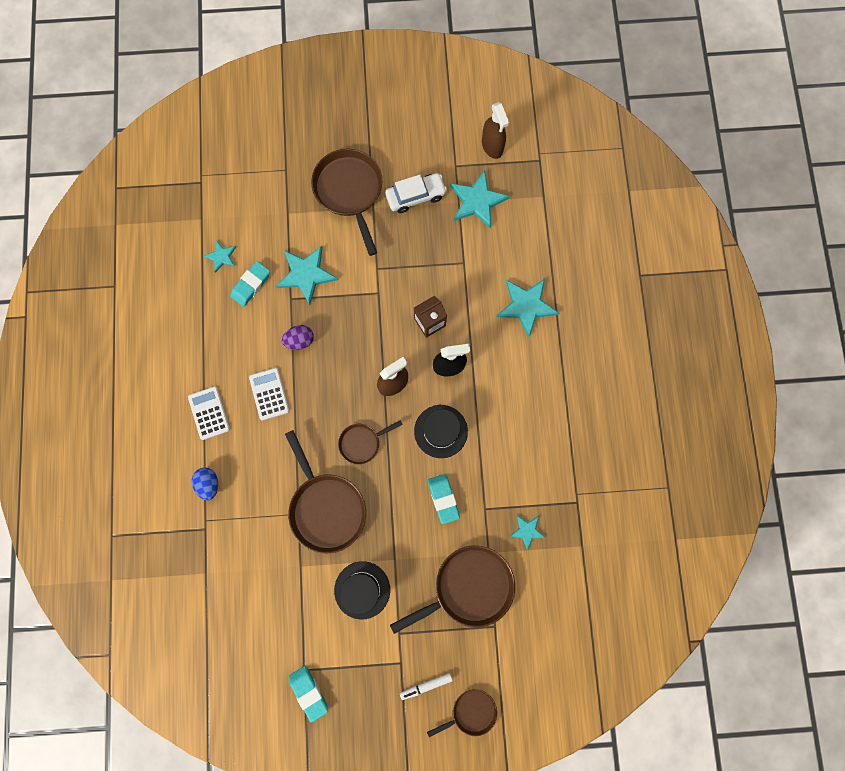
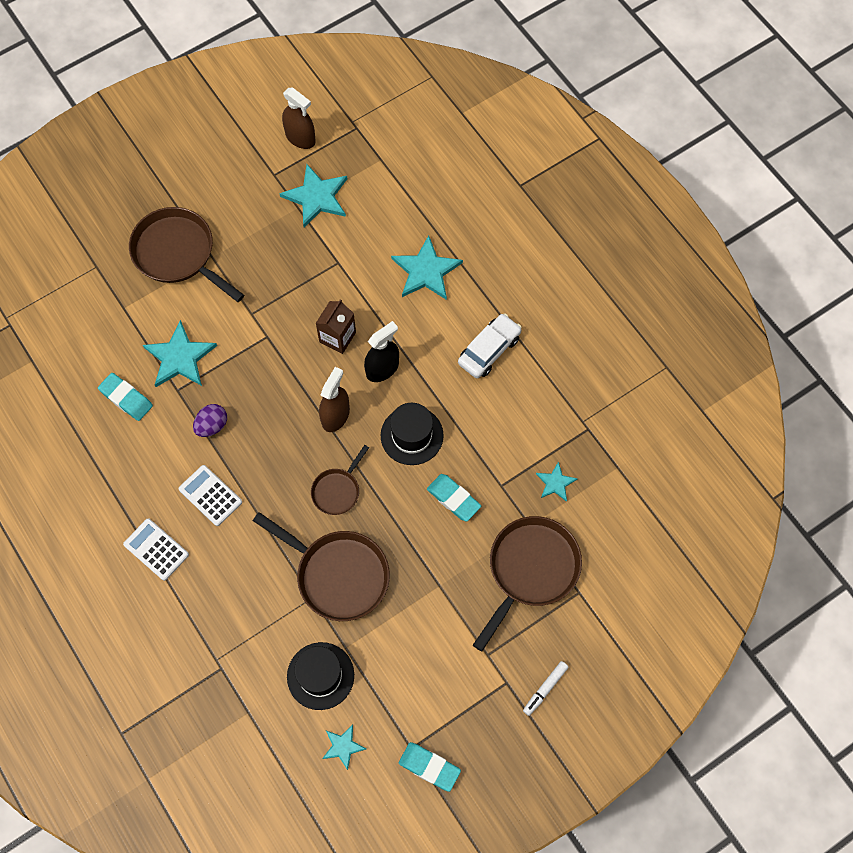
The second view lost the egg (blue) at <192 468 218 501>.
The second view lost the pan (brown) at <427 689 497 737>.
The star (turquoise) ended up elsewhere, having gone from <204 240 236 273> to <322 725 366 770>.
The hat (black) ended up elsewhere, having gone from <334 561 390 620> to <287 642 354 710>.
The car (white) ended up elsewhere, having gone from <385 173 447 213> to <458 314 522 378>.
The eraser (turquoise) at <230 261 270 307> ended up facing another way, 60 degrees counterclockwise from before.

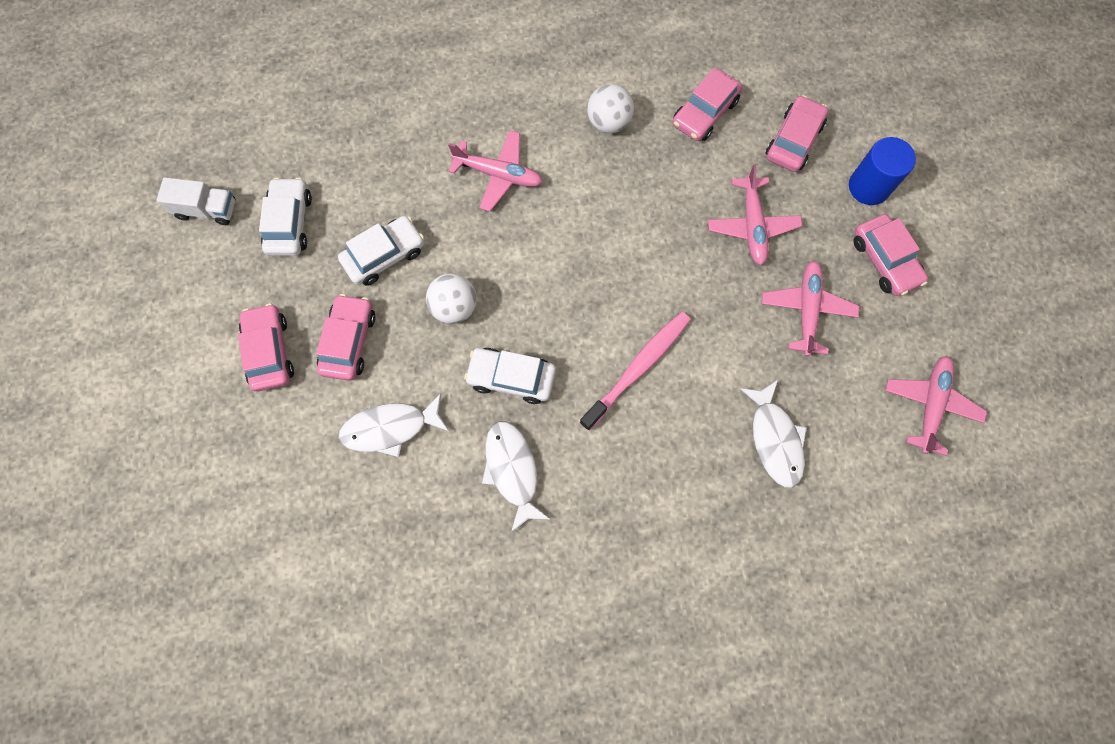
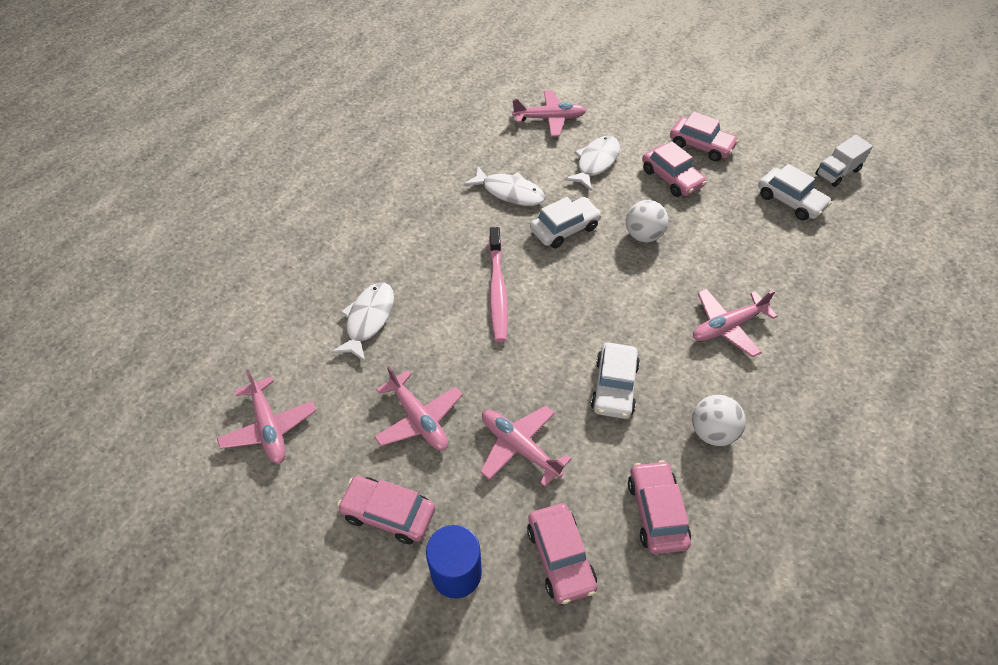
The second view gained the plane (pink) at <512 90 587 137>.
The car (white) ended up elsewhere, having gone from <338 216 424 286> to <591 342 640 419>.
The fish (white) at <739 380 807 488> ended up facing another way, 75 degrees clockwise from before.

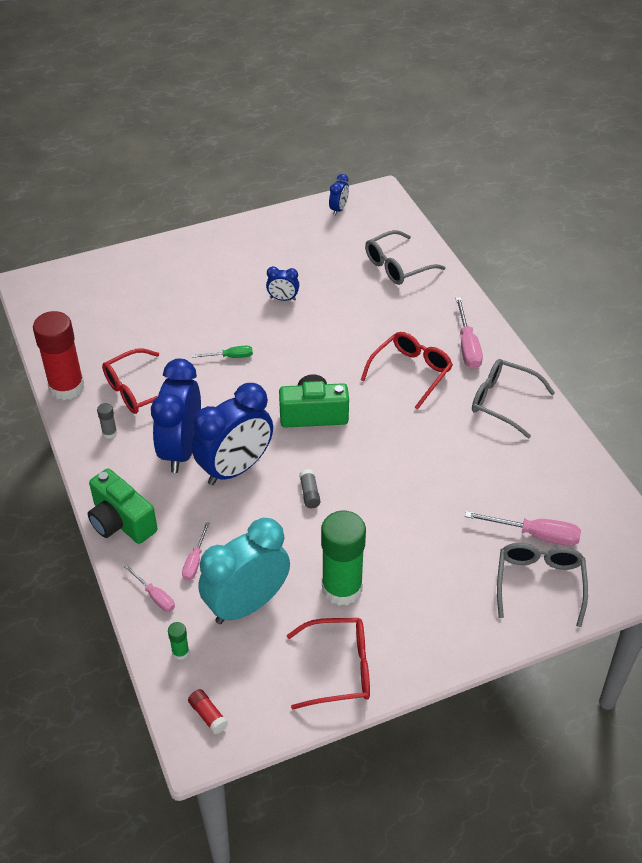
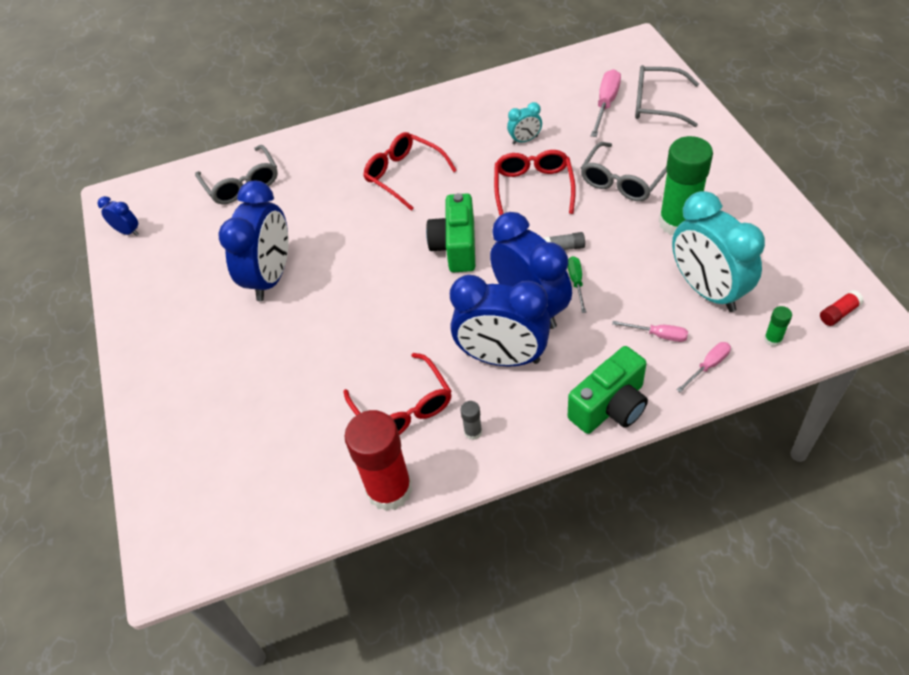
The second view lost the screwdriver (pink) at <456 297 483 369>.
The second view gained the clock (turquoise) at <507 102 542 144>.
The screwdriver (green) ended up elsewhere, having gone from <192 346 253 358> to <568 256 586 313>.
The glasses (red) ended up elsewhere, having gone from <287 618 370 710> to <494 150 576 215>.
The glasses (grey) ended up elsewhere, having gone from <472 359 555 438> to <581 142 667 201>.
The size of the clock (blue) at <266 266 299 301> changed by a factor of 2.24.

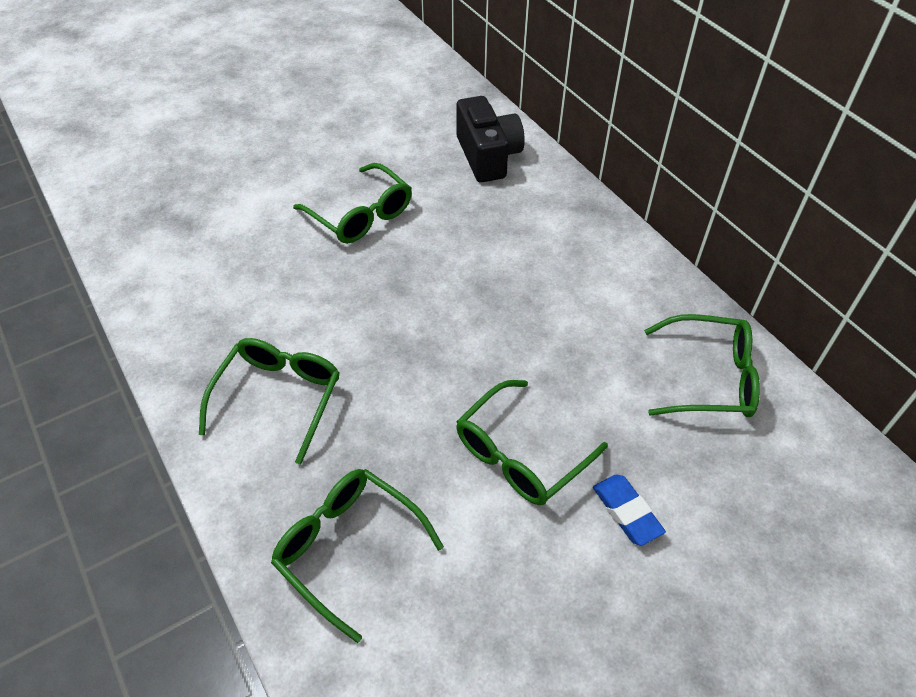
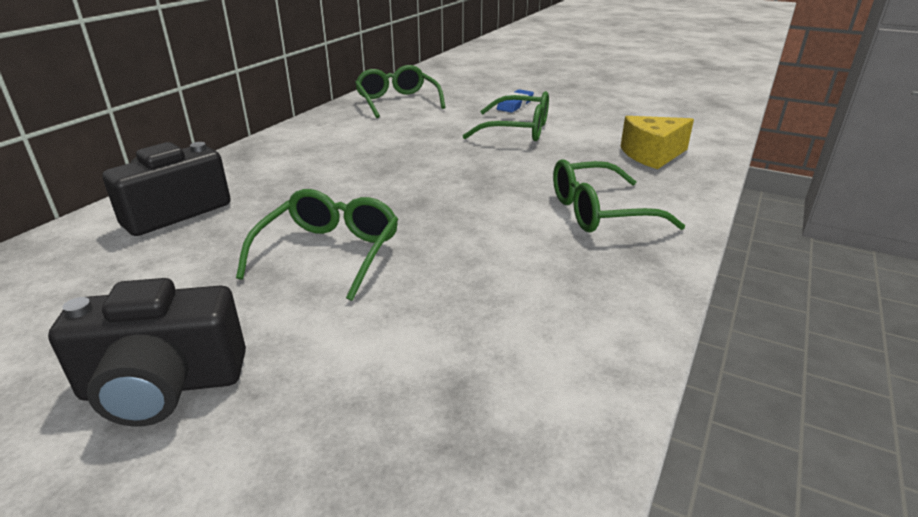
The second view gained the camera (black) at <48 278 246 427>.
Where the glasses (green) stood at <271 469 444 643>, the cheese (yellow) came to stand at <620 116 694 169>.

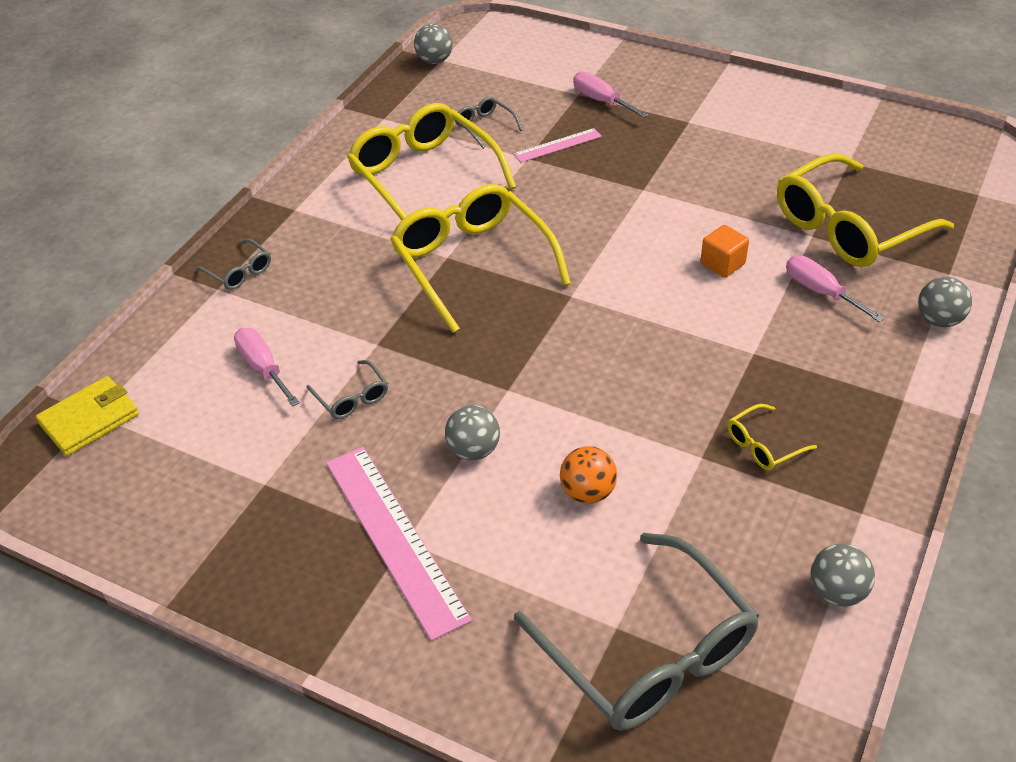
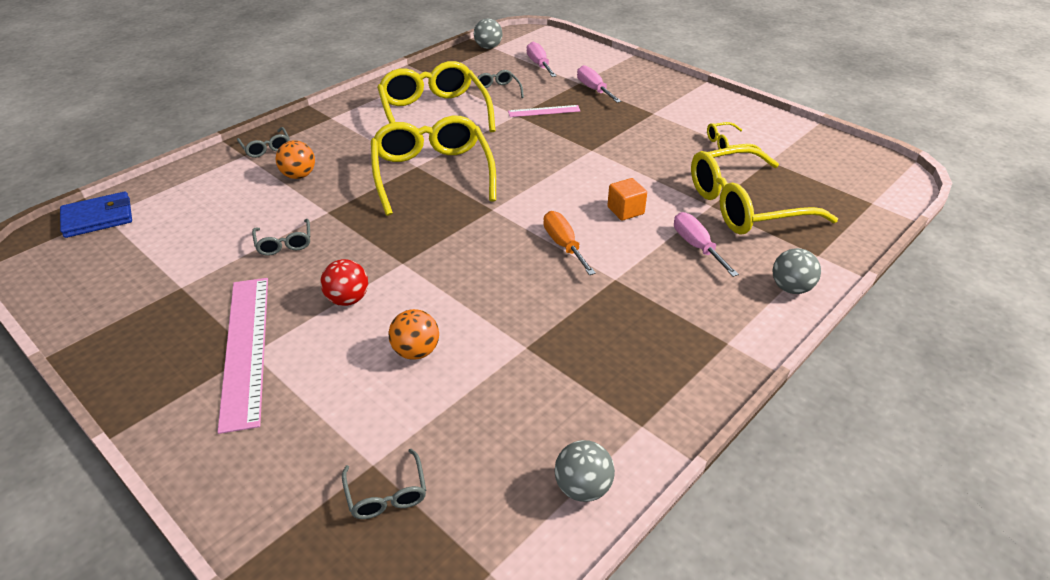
The second view gained the ball (orange) at <276 140 315 179>.
The second view gained the screwdriver (orange) at <543 211 596 275>.
The screwdriver (pink) ended up elsewhere, having gone from <234 328 300 407> to <527 42 556 77>.
The glasses (yellow) ended up elsewhere, having gone from <728 404 817 470> to <707 122 762 150>.
What was the wallet (yellow) at <36 376 139 456> turned into the wallet (blue) at <60 192 132 238>.
What was the ball (grey) at <445 405 500 460> turned into the ball (red) at <320 259 368 306>.
The size of the glasses (grey) at <514 533 760 731> changed by a factor of 0.43.

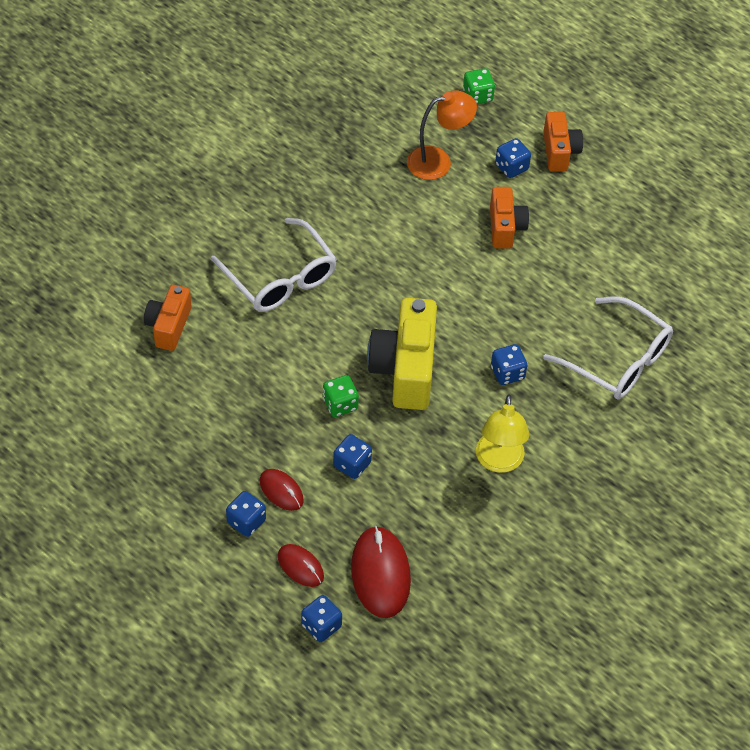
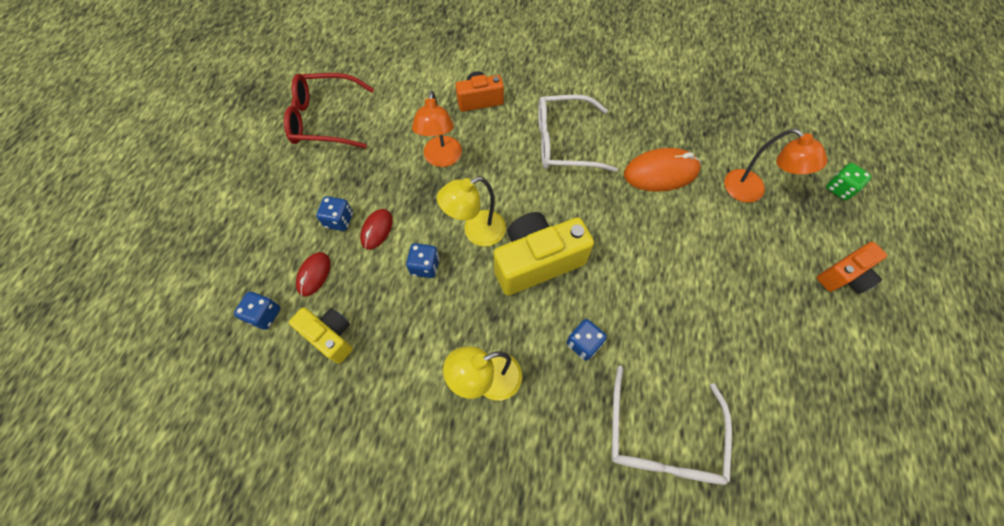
The second view lost the camera (orange) at <490 187 529 249>.
The second view lost the dice (blue) at <495 138 531 178>.
The second view gained the glasses (red) at <284 73 374 148>.
The second view gained the lamp (orange) at <412 90 462 167>.
The second view gained the mouse (orange) at <624 148 701 192>.
Where the dice (green) stood at <323 375 359 417>, the lamp (yellow) came to stand at <437 177 506 246>.
Where the mouse (red) stood at <351 526 411 618>, the camera (yellow) came to stand at <289 308 353 364>.
The glasses (white) at <211 218 337 312> ended up facing another way, 60 degrees clockwise from before.

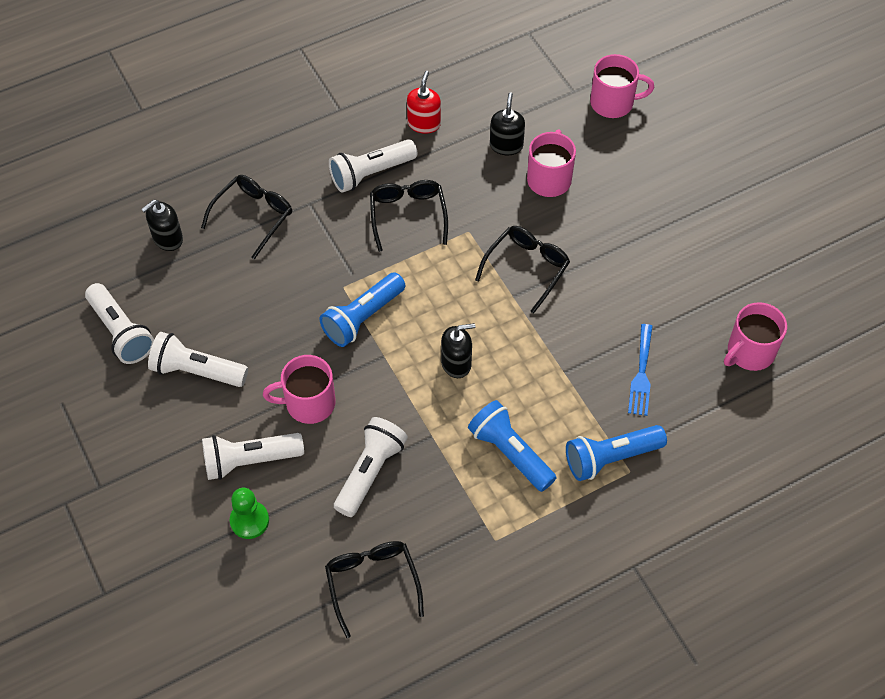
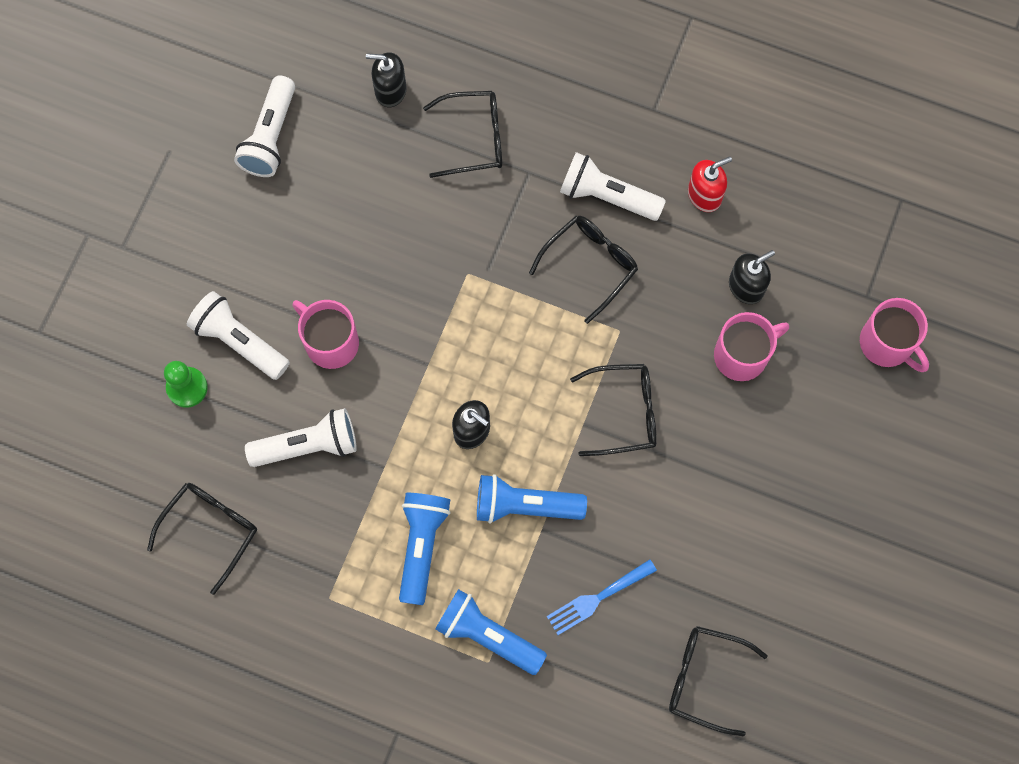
The second view lost the flashlight (white) at <148 332 248 387>.
The flashlight (blue) ended up elsewhere, having gone from <319 272 406 347> to <477 474 587 523>.
Where the mug (pink) stood at <724 302 787 371>, the glasses (black) came to stand at <669 626 767 736>.

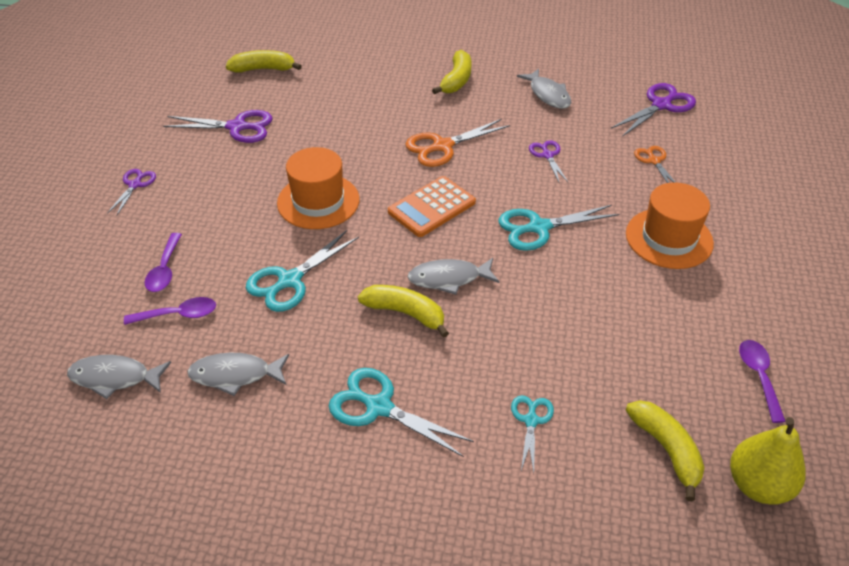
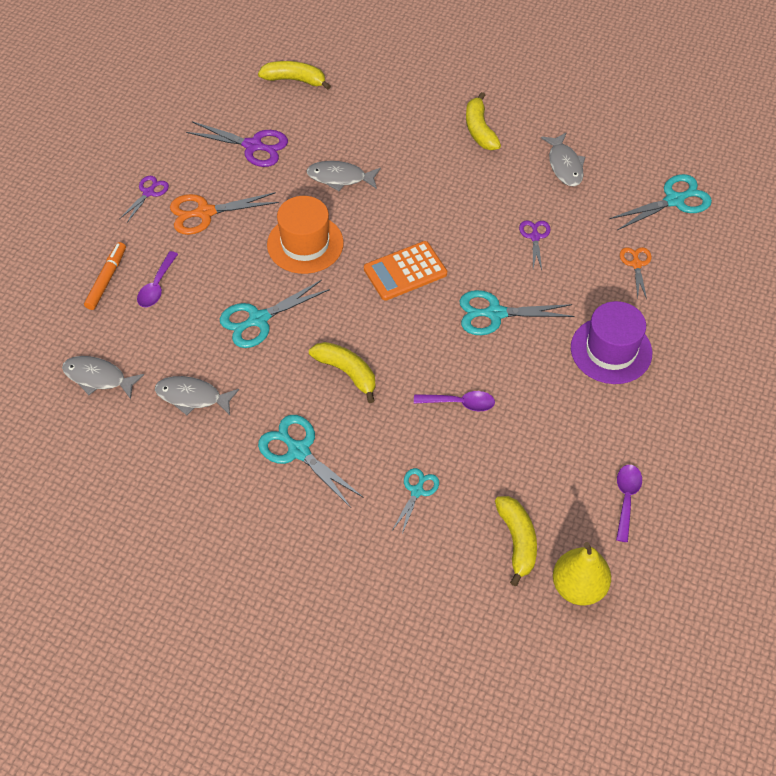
The second view gained the marker (orange) at <84 242 126 310>.
The spoon (purple) ended up elsewhere, having gone from <124 297 216 325> to <414 391 495 411>.
The scissors (orange) ended up elsewhere, having gone from <406 119 510 167> to <170 192 279 235>.
The fish (grey) ended up elsewhere, having gone from <408 258 499 295> to <307 161 381 191>.
What was the scissors (purple) at <611 83 696 137> turned into the scissors (turquoise) at <609 174 712 230>.
What was the hat (orange) at <626 182 714 269> turned into the hat (purple) at <571 301 652 384>.
The banana (yellow) at <432 50 472 94> ended up facing another way, 135 degrees clockwise from before.

